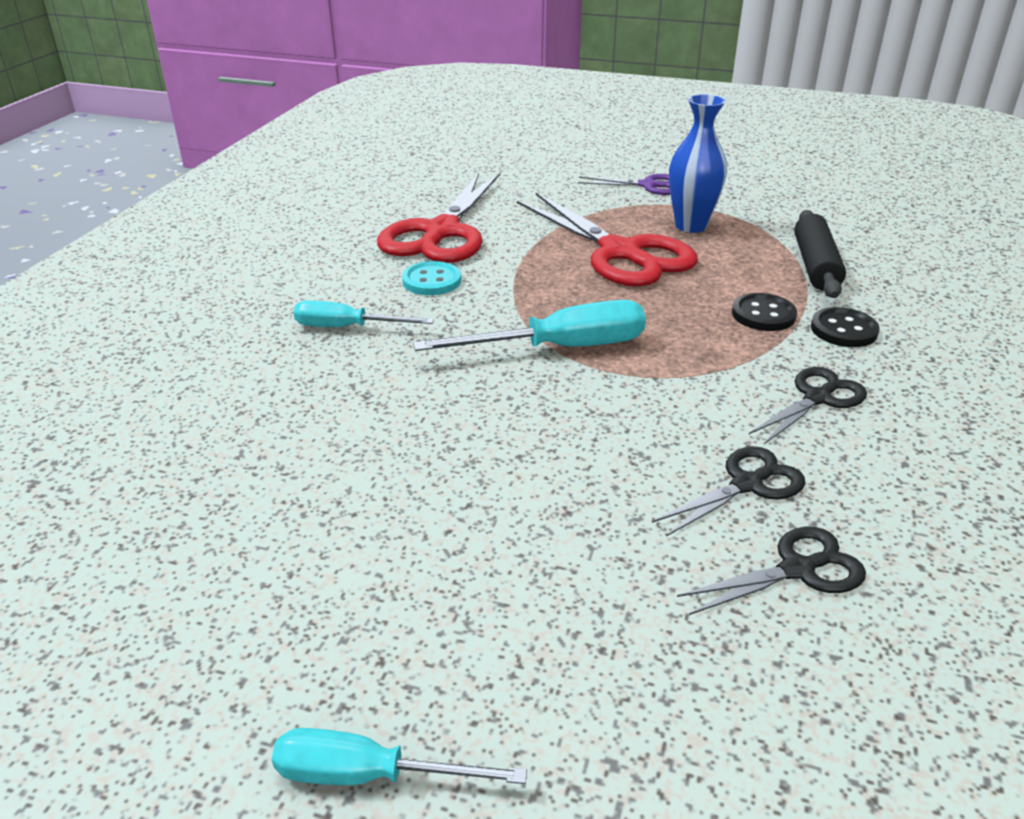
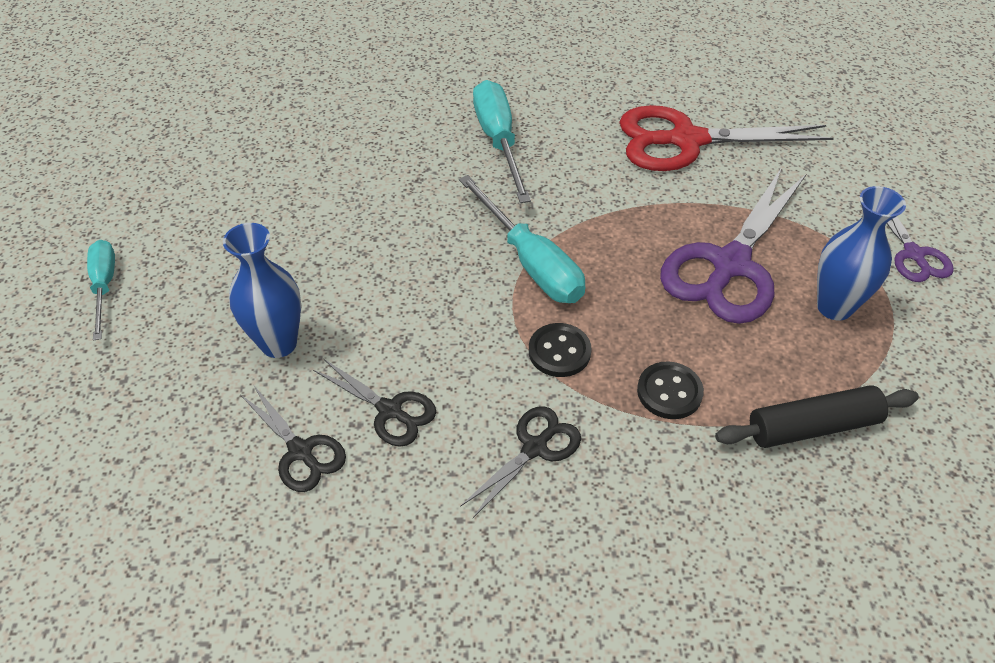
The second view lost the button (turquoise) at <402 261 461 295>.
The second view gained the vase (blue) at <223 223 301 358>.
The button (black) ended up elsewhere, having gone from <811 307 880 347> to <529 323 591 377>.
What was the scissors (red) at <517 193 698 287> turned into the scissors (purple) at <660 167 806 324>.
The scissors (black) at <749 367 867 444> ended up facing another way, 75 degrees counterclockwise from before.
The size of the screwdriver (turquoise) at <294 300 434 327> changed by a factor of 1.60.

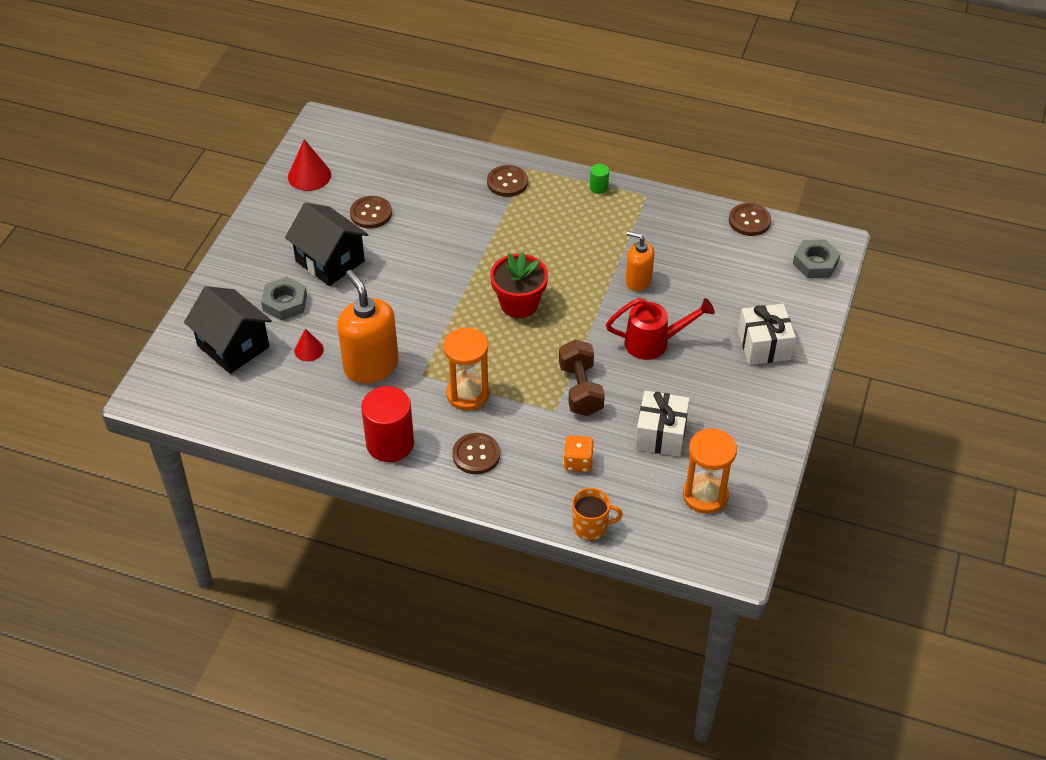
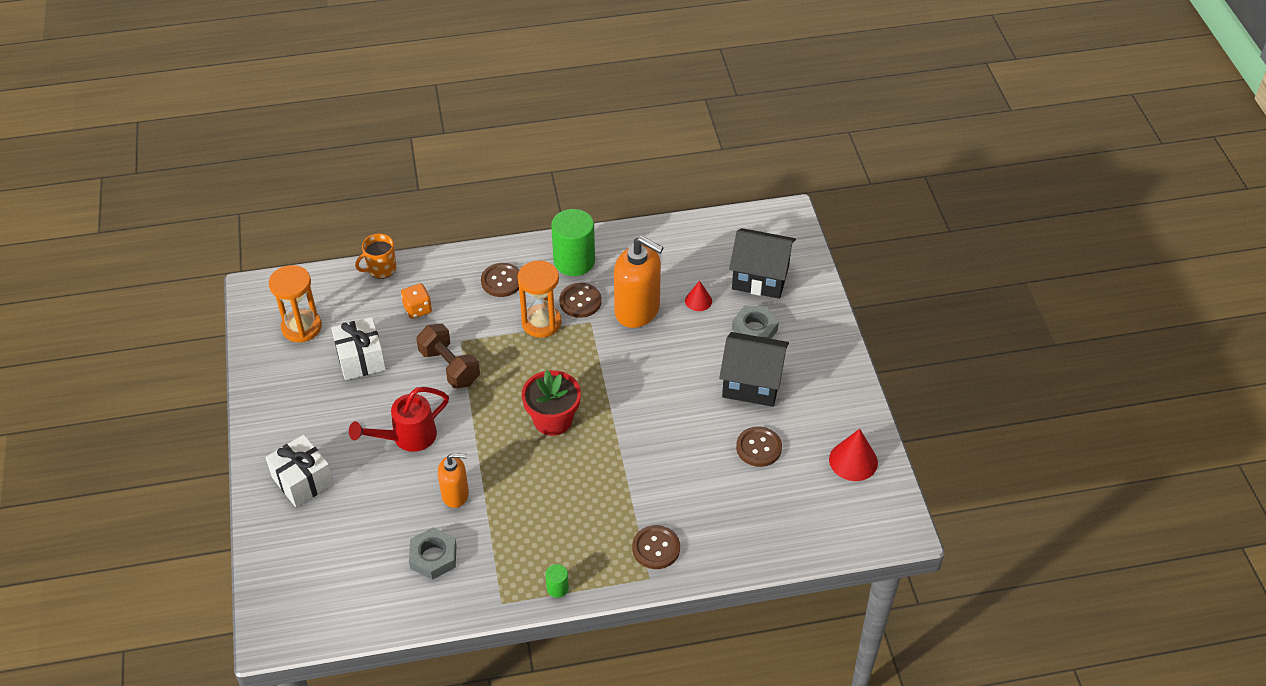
The button (brown) ended up elsewhere, having gone from <729 203 771 236> to <559 283 602 318>.
The nut (grey) ended up elsewhere, having gone from <793 239 841 278> to <409 527 457 580>.
What was the cylinder (red) at <361 386 414 462> turned into the cylinder (green) at <551 209 595 276>.

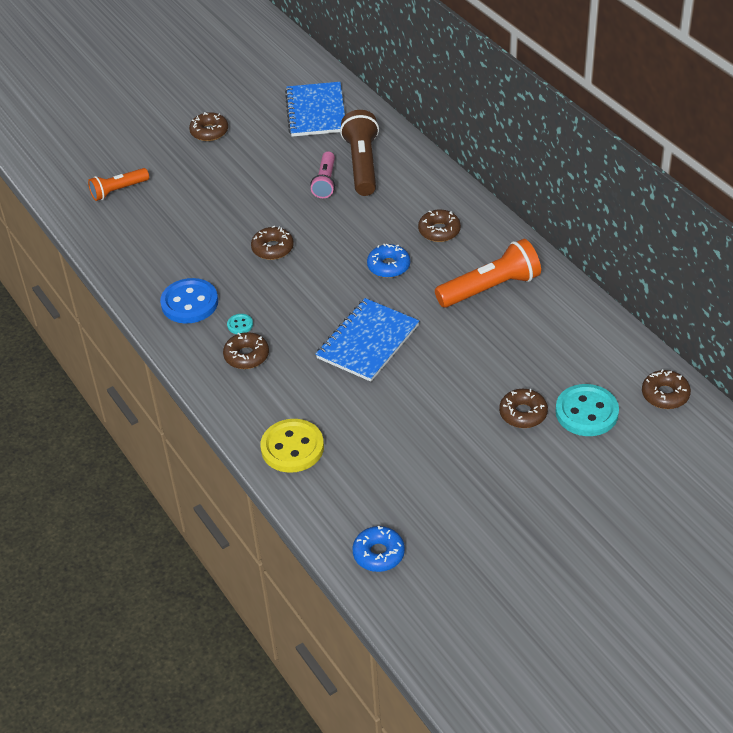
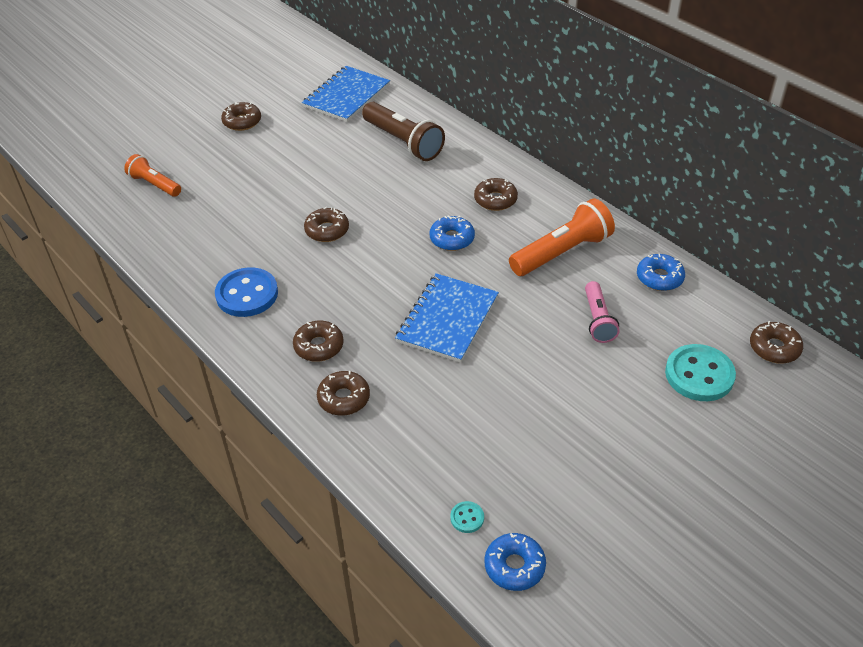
The second view lost the button (yellow) at <260 419 324 473>.
The second view gained the donut (blue) at <637 254 685 291>.
The button (turquoise) ended up elsewhere, having gone from <227 314 253 334> to <450 501 484 533>.
The flashlight (pink) ended up elsewhere, having gone from <310 151 335 198> to <585 281 620 343>.
The donut (brown) ended up elsewhere, having gone from <499 389 548 428> to <317 371 370 416>.
The flashlight (orange) at <88 168 149 201> ended up facing another way, 75 degrees clockwise from before.
The notebook (blue) at <285 82 345 137> ended up facing another way, 45 degrees clockwise from before.
The flashlight (brown) at <340 110 379 196> ended up facing another way, 150 degrees clockwise from before.

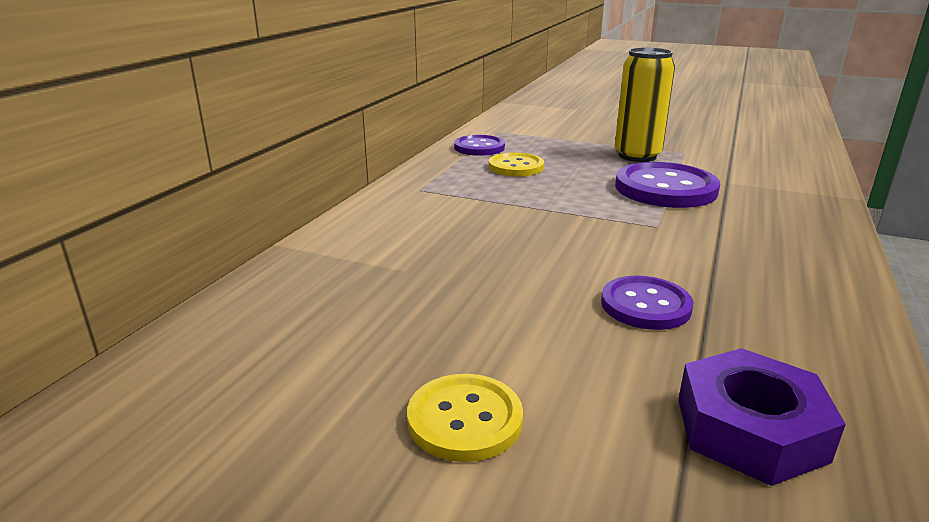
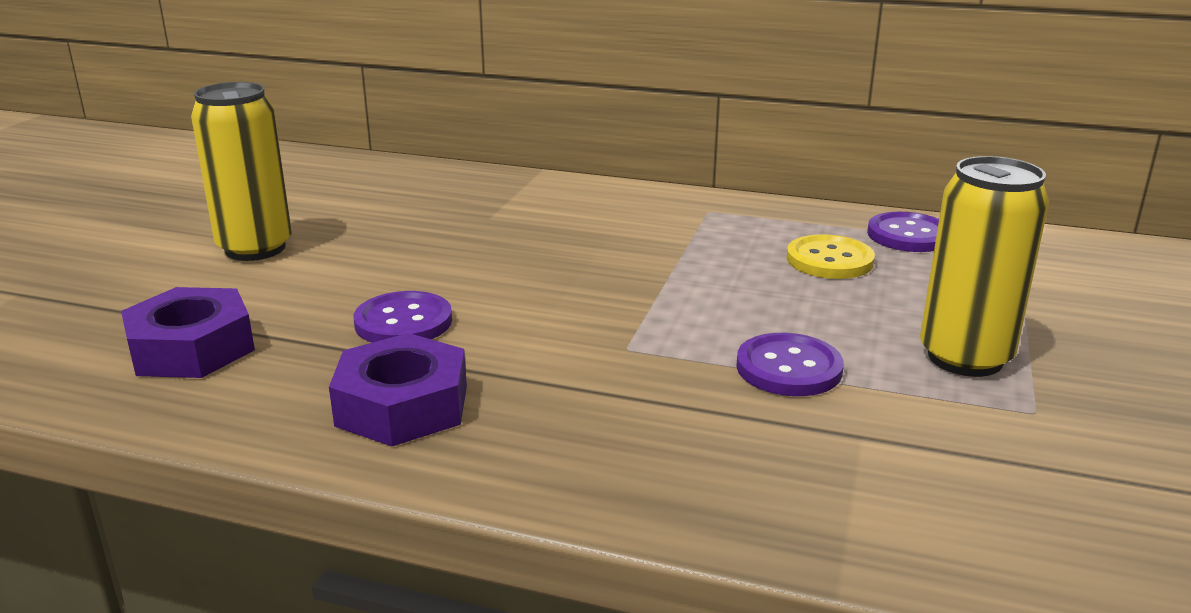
The second view gained the nut (purple) at <329 333 467 446>.
Where the button (yellow) stood at <407 374 523 462>, the can (yellow) came to stand at <191 82 292 261>.
The size of the button (purple) at <615 162 720 208> changed by a factor of 0.61.

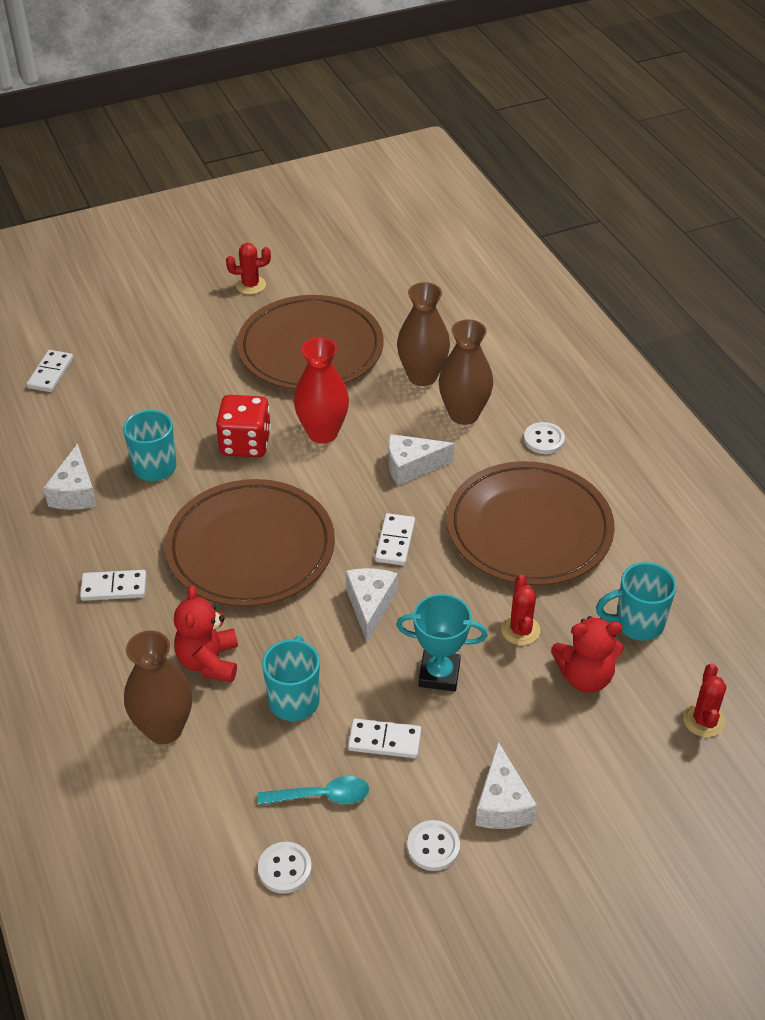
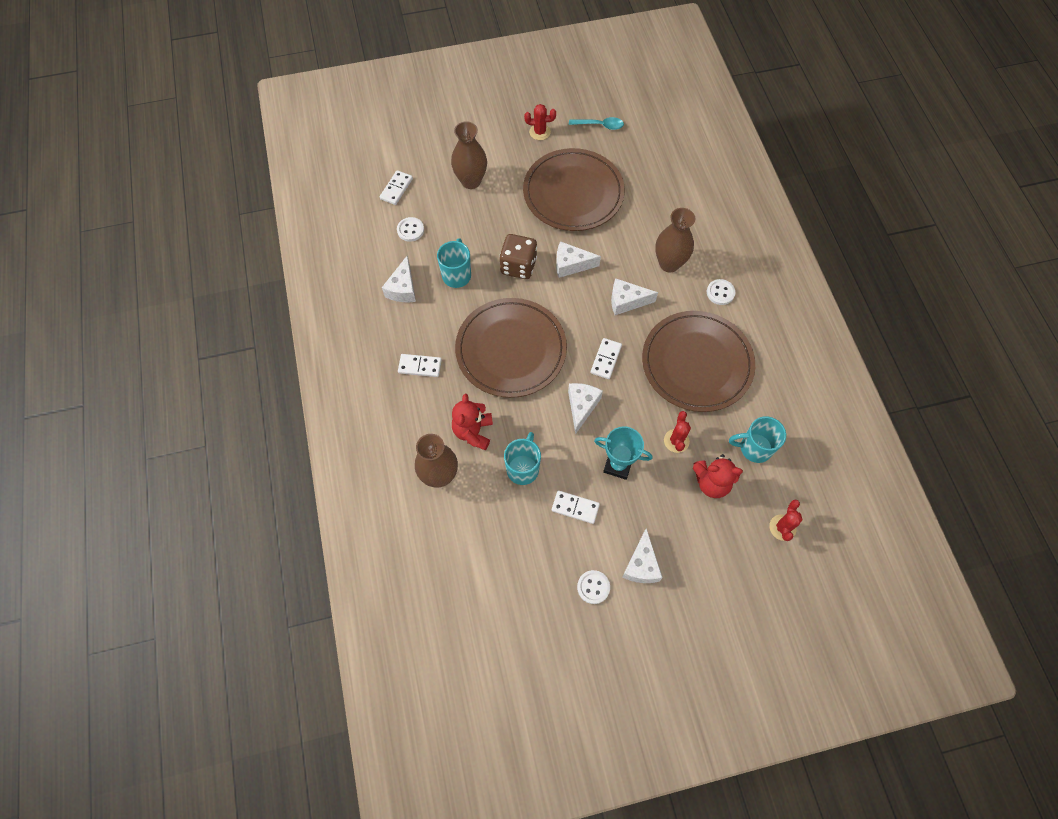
The spoon (turquoise) ended up elsewhere, having gone from <258 776 369 805> to <569 117 624 130>.
The button (white) ended up elsewhere, having gone from <258 842 312 894> to <397 217 424 242>.
The vase (brown) ended up elsewhere, having gone from <397 282 450 386> to <451 121 487 189>.
Where the vase (red) stood at <294 338 349 444>, the cheese (white) came to stand at <556 241 601 278>.
What was the dice (red) at <216 395 271 457> turned into the dice (brown) at <499 234 537 279>.

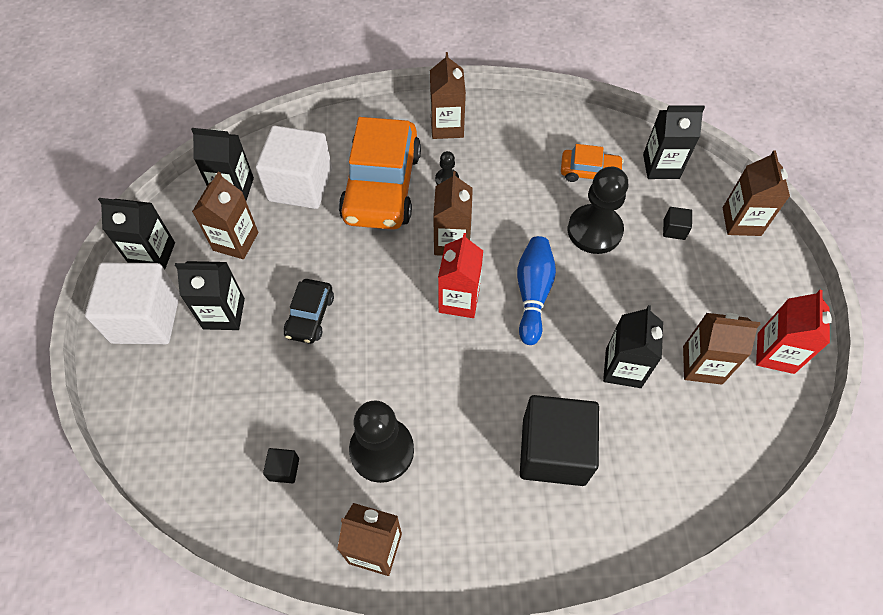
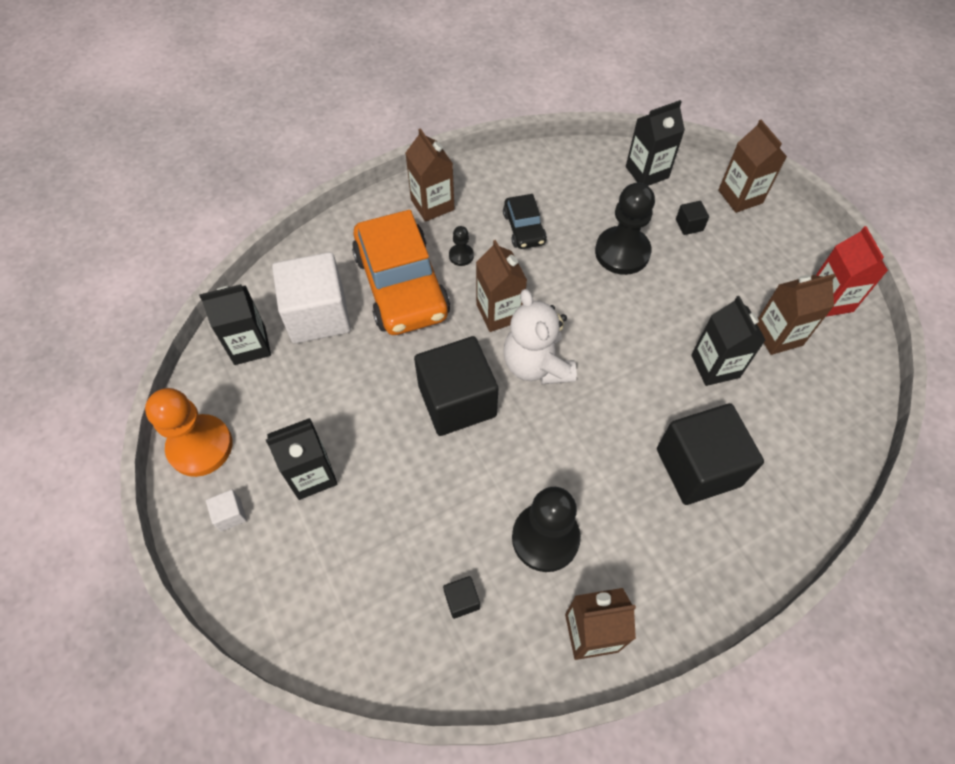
The second view lost the carton (brown) at <192 172 258 259>.
The second view lost the bowling pin (blue) at <517 236 556 345>.
The second view lost the car (orange) at <561 144 624 182>.
The second view gained the cube (black) at <414 336 498 436>.
The car (black) ended up elsewhere, having gone from <284 279 334 344> to <503 194 547 249>.
Where the carton (black) stood at <98 198 175 270>, the pawn (orange) came to stand at <145 388 233 477>.
Where the carton (red) stood at <438 233 483 318>, the teddy bear (white) came to stand at <503 289 577 384>.
The size of the cube (white) at <85 262 180 344> changed by a factor of 0.40.

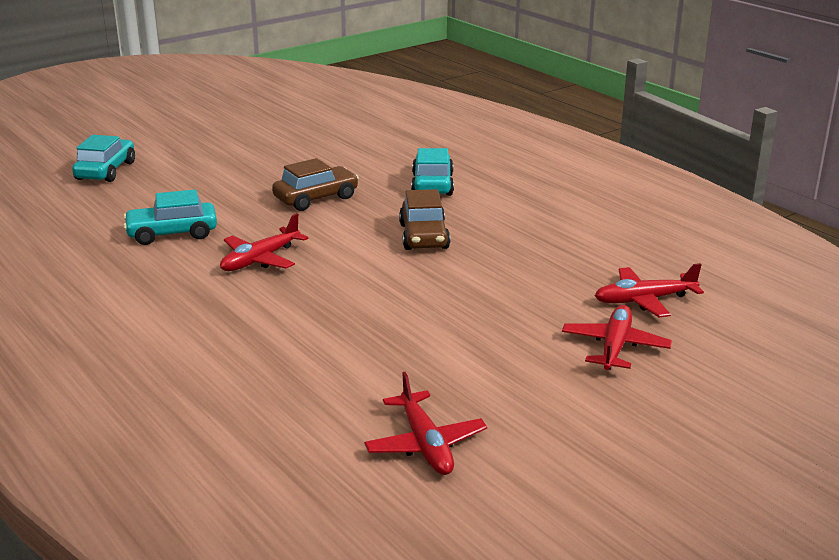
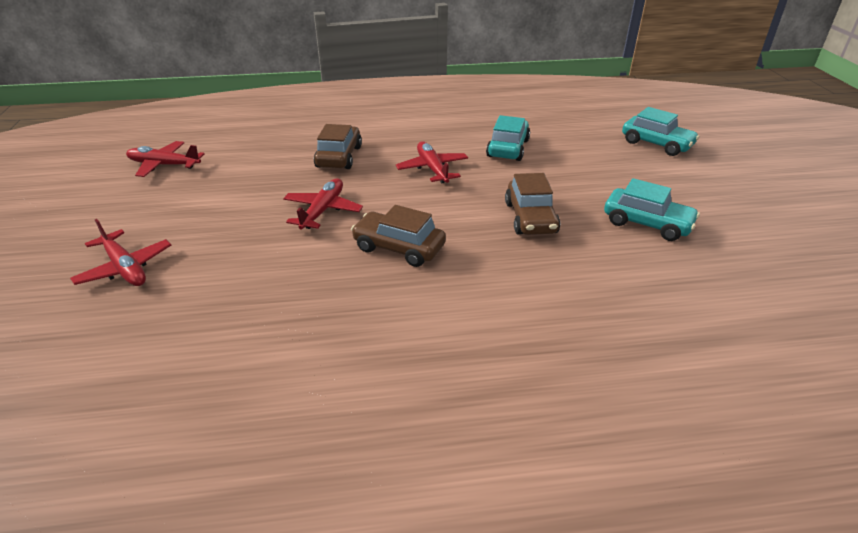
The second view gained the car (brown) at <314 124 362 169>.
The car (turquoise) ended up elsewhere, having gone from <411 148 454 196> to <604 178 700 241>.
The plane (red) ended up elsewhere, having gone from <595 263 704 317> to <283 178 363 230>.

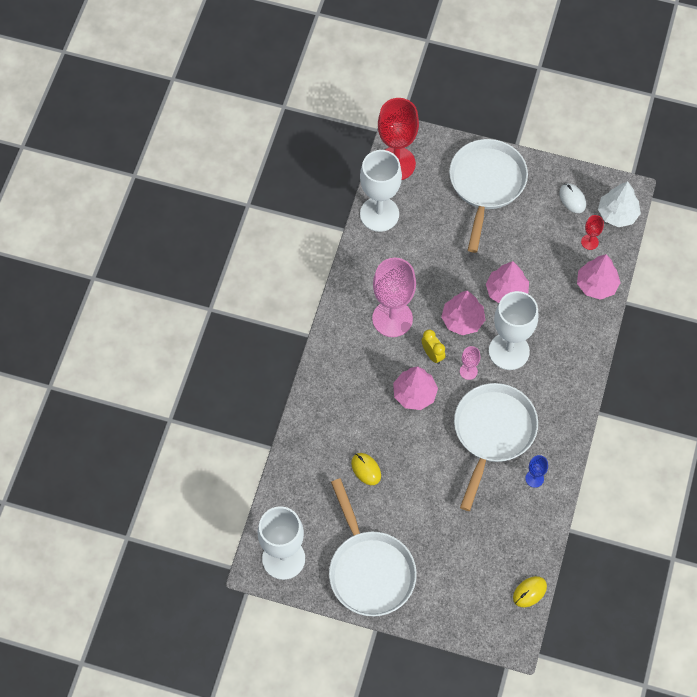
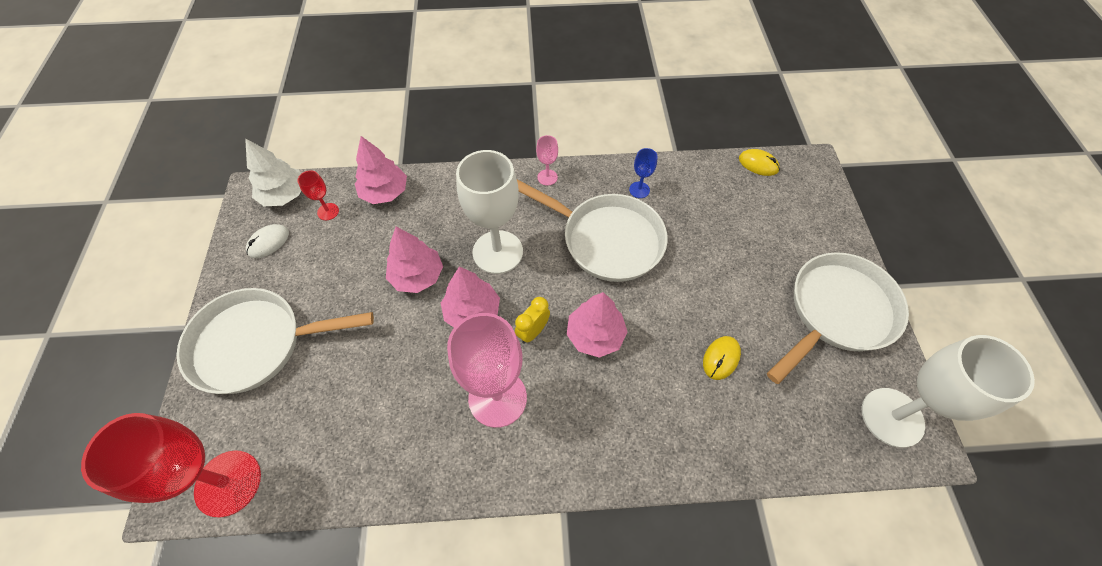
The second view lost the goblet (white) at <360 150 402 232>.
The goblet (pink) ended up elsewhere, having gone from <460 346 480 380> to <536 135 558 186>.
The pan (white) at <454 383 538 511> ended up facing another way, 150 degrees counterclockwise from before.

